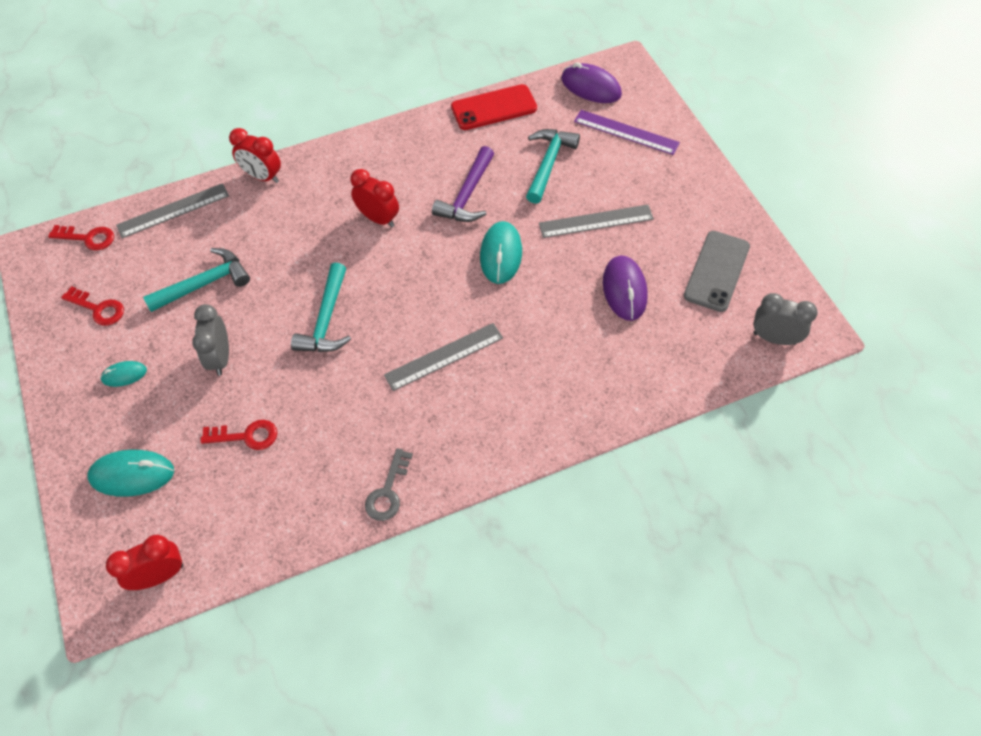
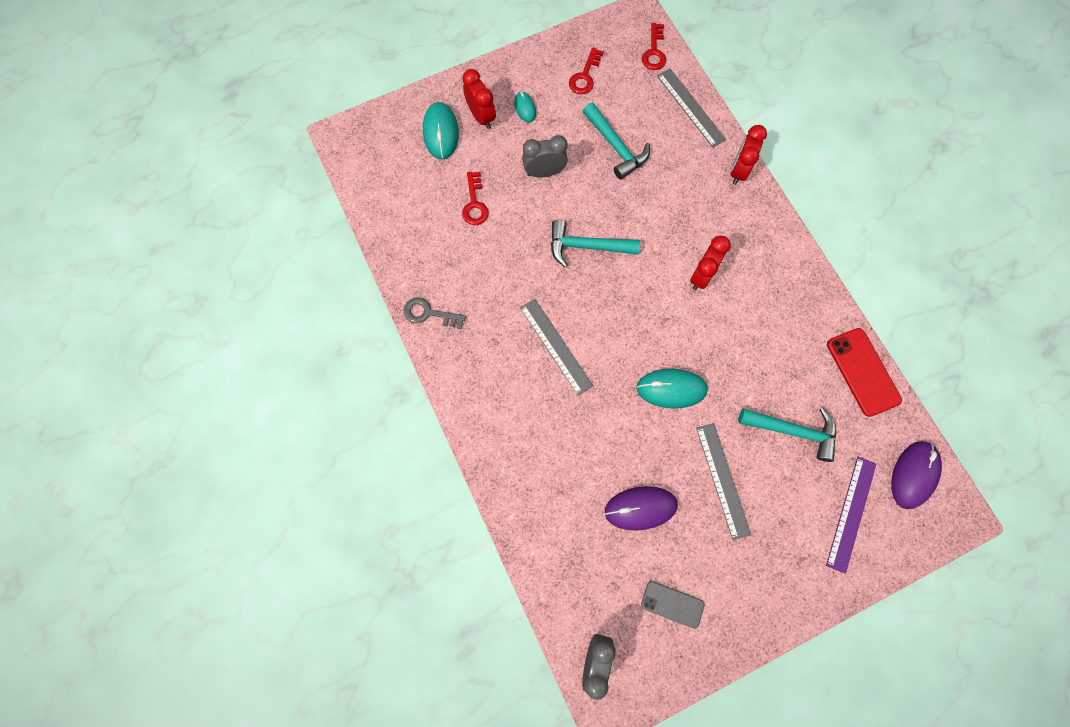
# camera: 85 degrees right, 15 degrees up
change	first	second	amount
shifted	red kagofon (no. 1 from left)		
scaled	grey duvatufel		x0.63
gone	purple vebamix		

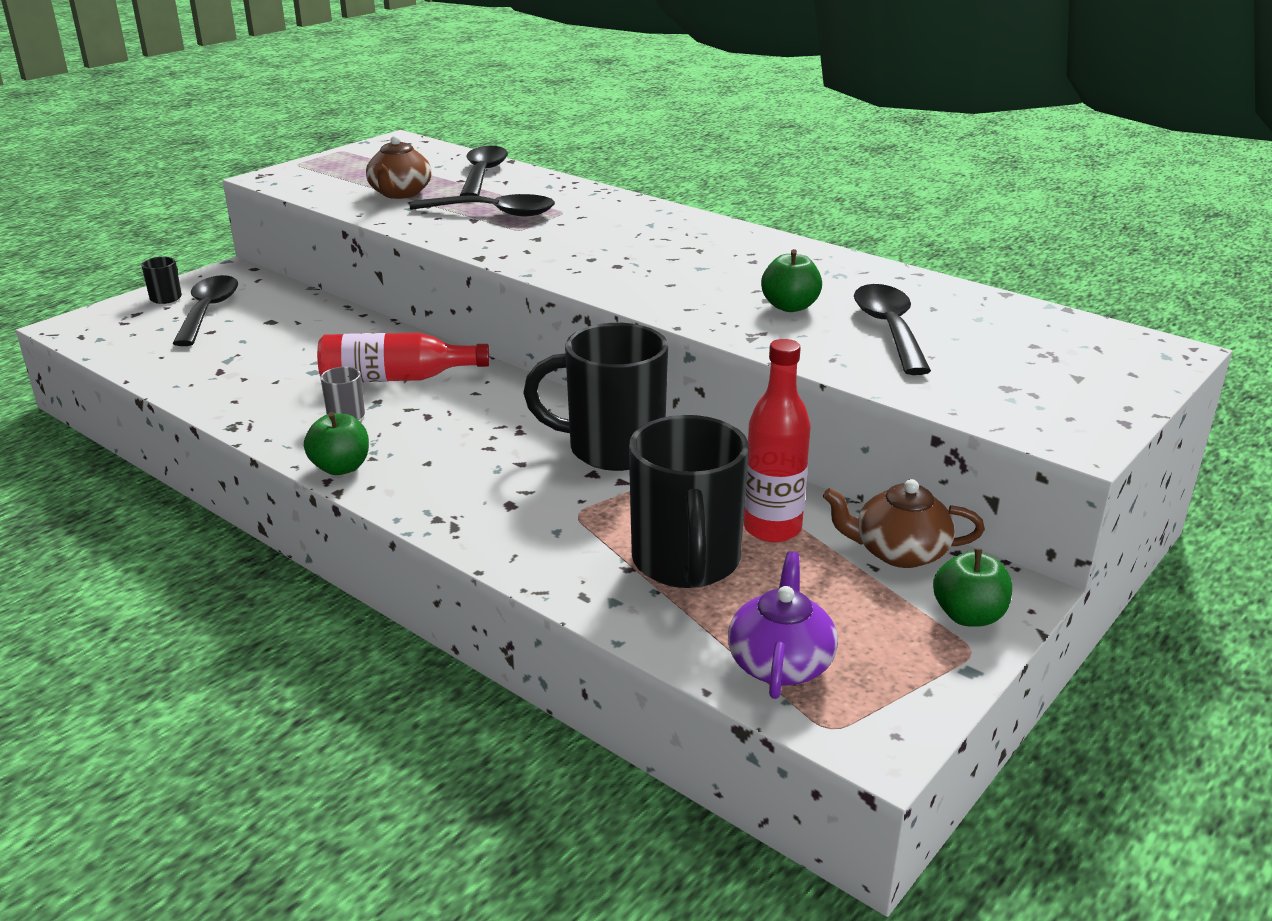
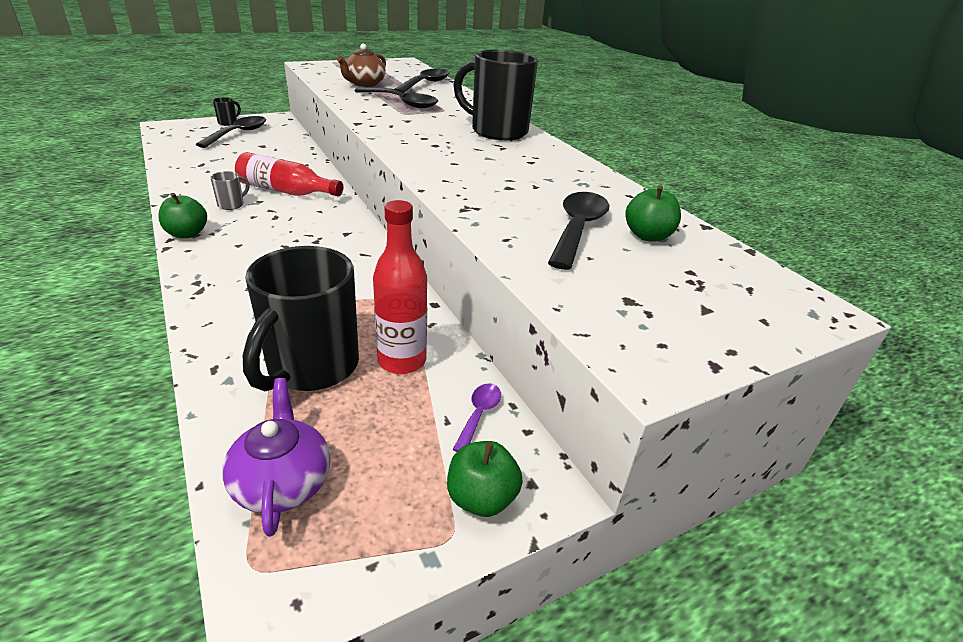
# camera: 20 degrees right, 5 degrees up
change	first	second	amount
rotated	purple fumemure		45 degrees counterclockwise
shifted	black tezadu (no. 2 from left in the first image)	black tezadu (no. 3 from left)	
swapped	brown fumemure (no. 2 from left)	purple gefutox	
shifted	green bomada (no. 2 from left in the first image)	green bomada (no. 3 from left)	

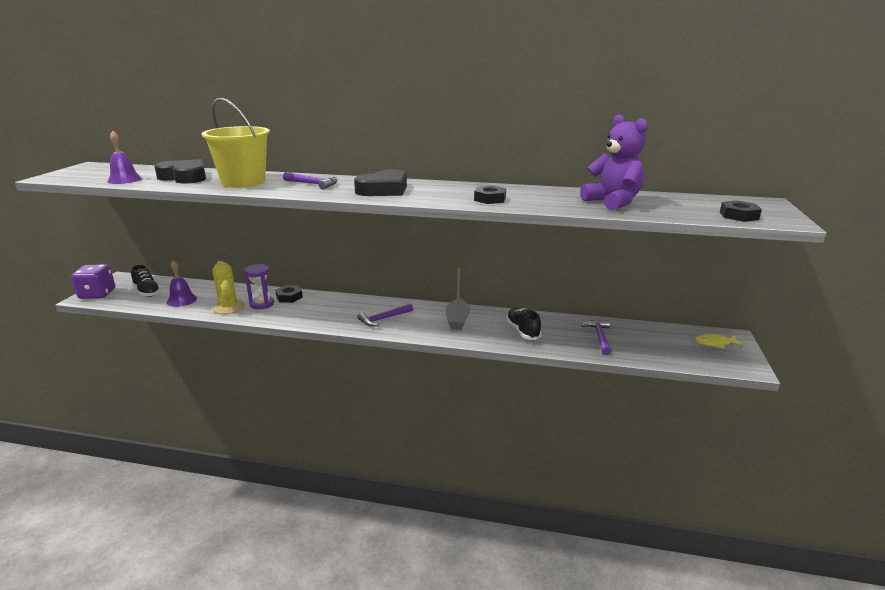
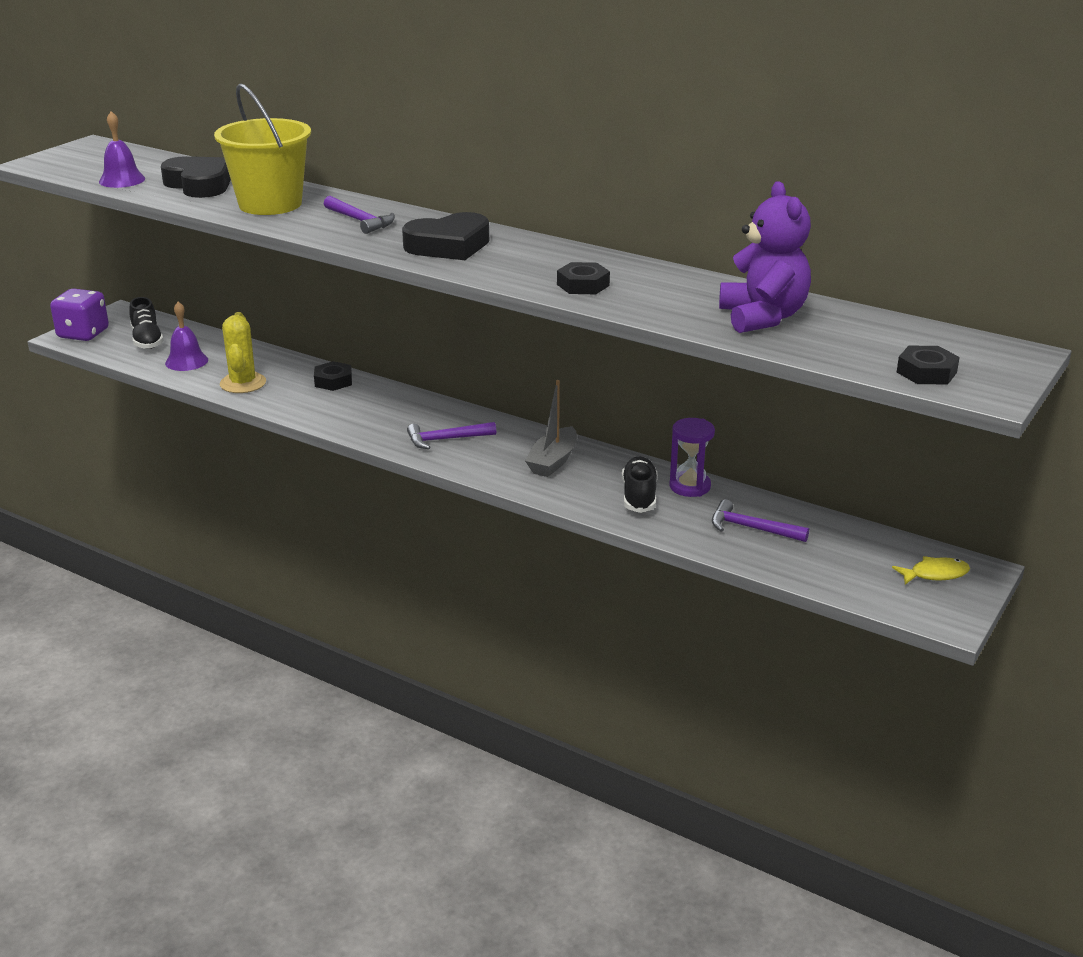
# camera: 20 degrees right, 5 degrees up
change	first	second	amount
shifted	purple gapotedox		
rotated	purple vebamix (no. 3 from left)		90 degrees counterclockwise
rotated	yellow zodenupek		150 degrees clockwise

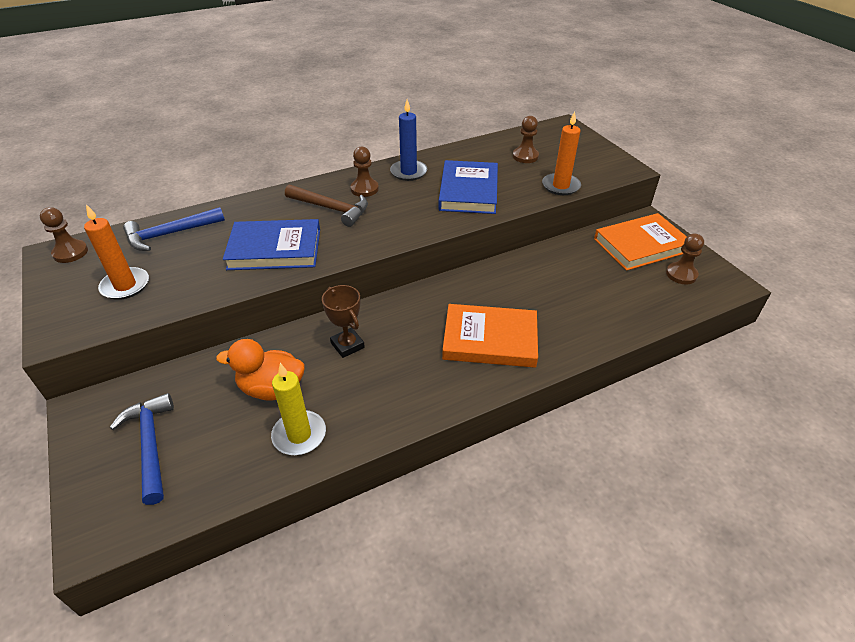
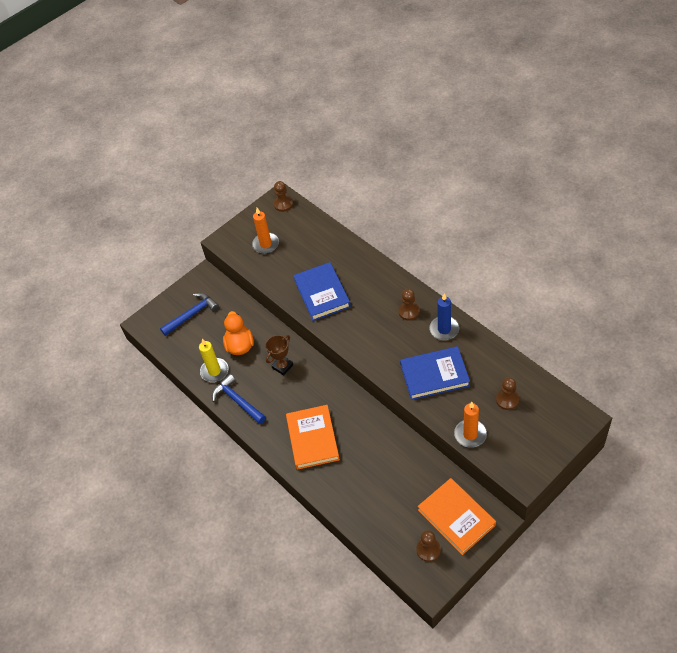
# camera: 80 degrees right, 10 degrees up
change	first	second	amount
shifted	blue vebamix (no. 2 from left)		
gone	brown vebamix		

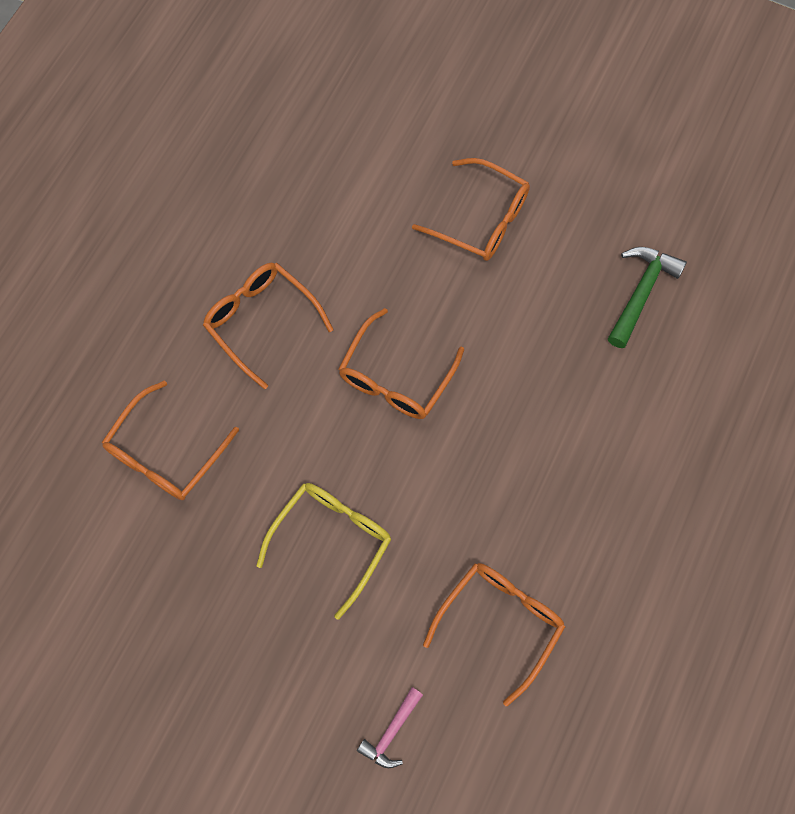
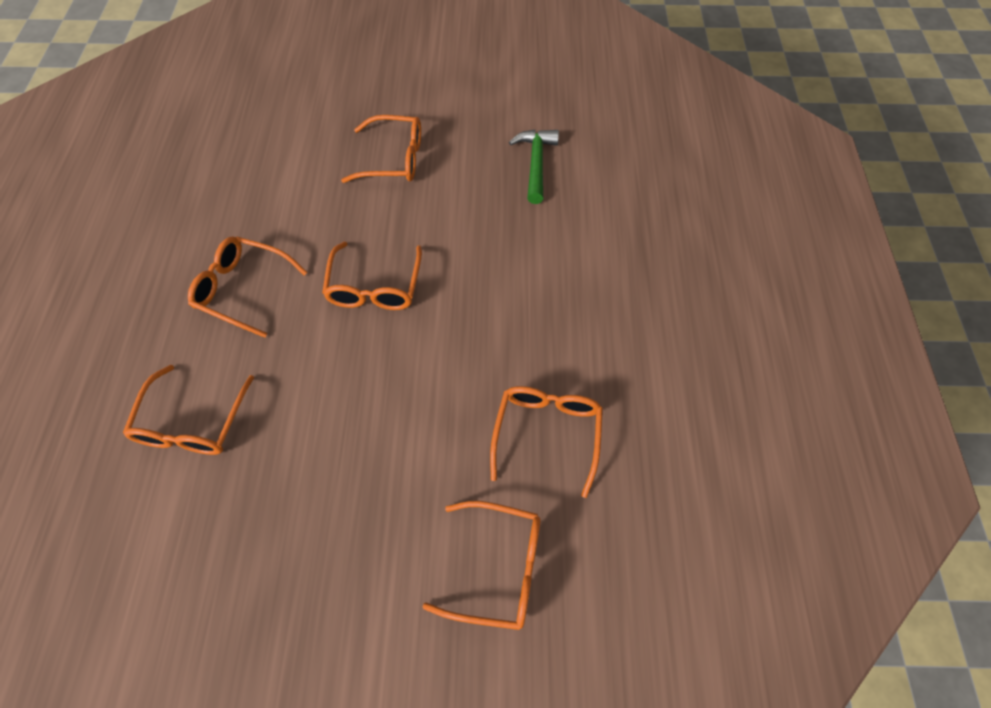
# camera: 25 degrees left, 10 degrees down
change	first	second	amount
swapped	pink vebamix	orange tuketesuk (no. 5 from left)	
gone	yellow tuketesuk		

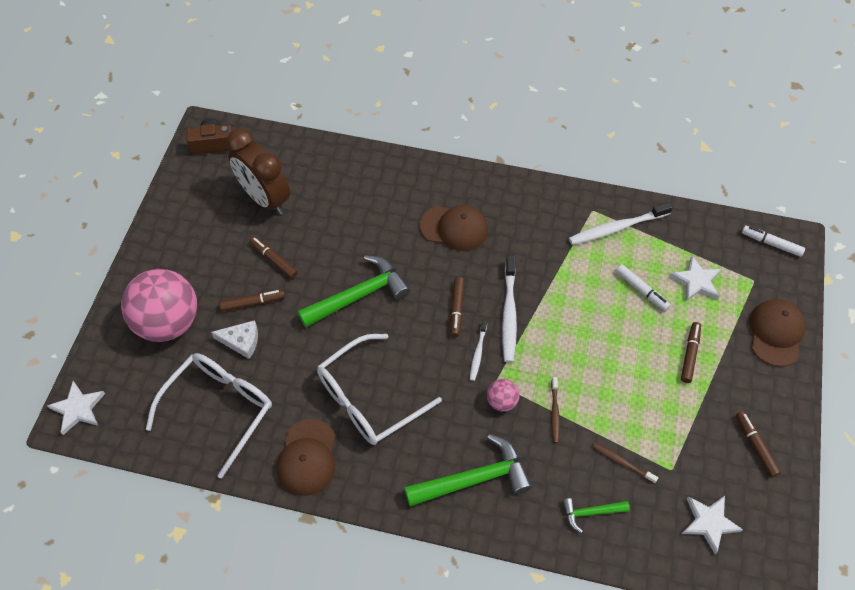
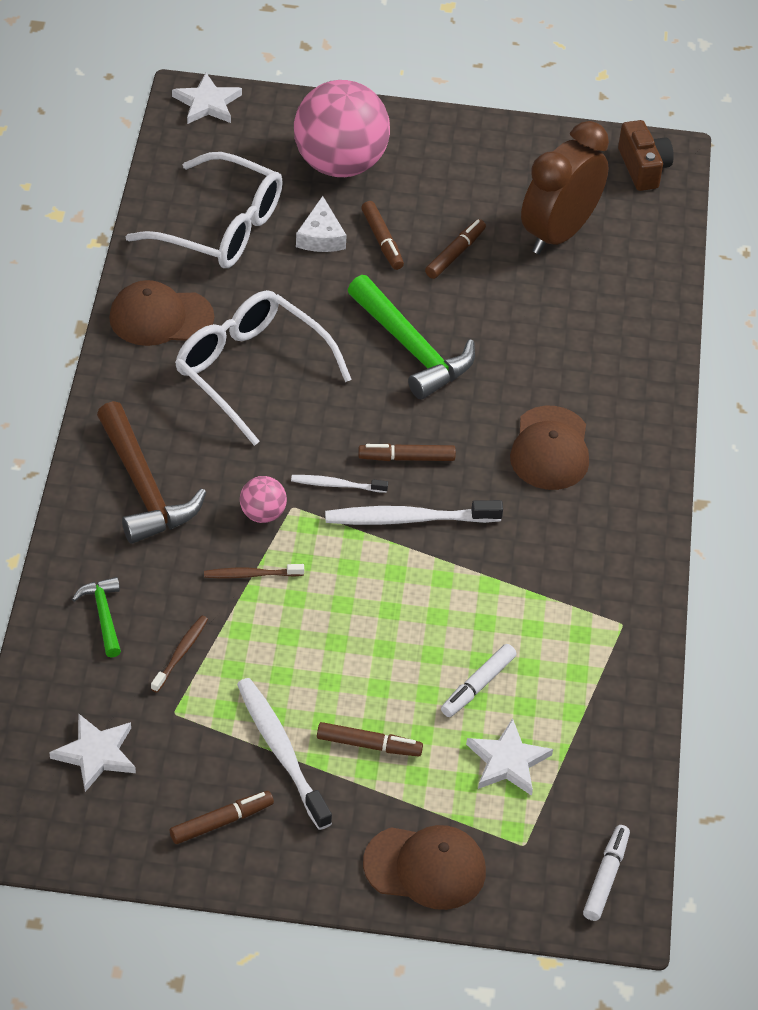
# camera: 80 degrees right, 10 degrees down
change	first	second	amount
repainted	green vebamix (no. 2 from left)	brown vebamix	
shifted	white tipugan (no. 3 from left in the first image)	white tipugan (no. 1 from left)	

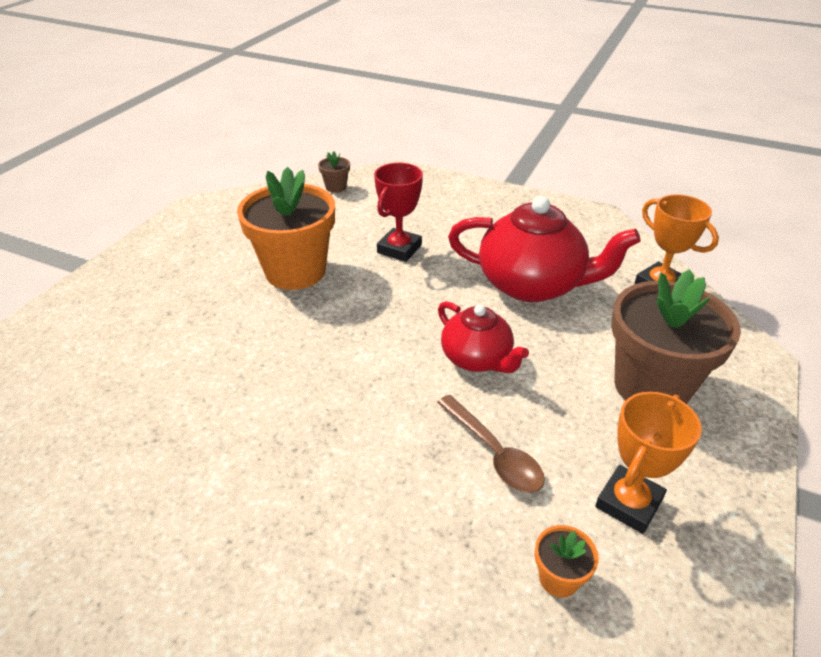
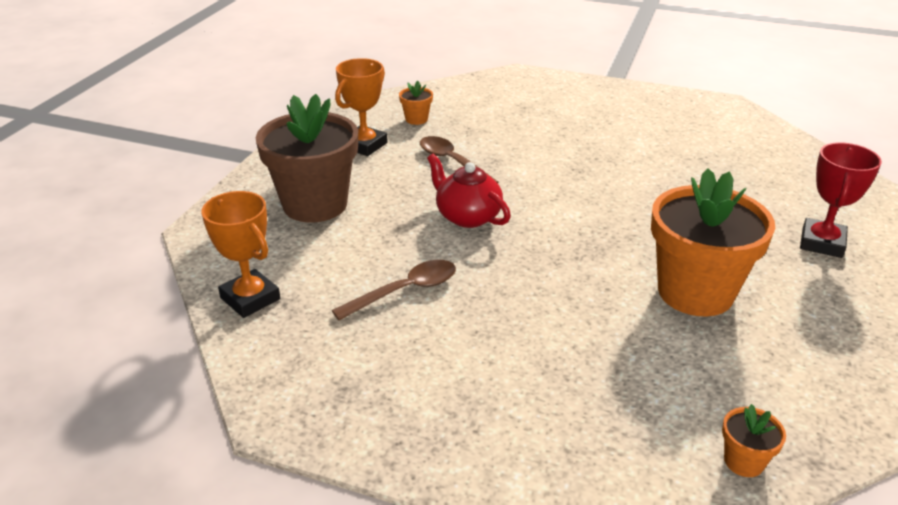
# camera: 175 degrees right, 5 degrees down
change	first	second	amount
swapped	red fumemure (no. 2 from left)	brown gefutox (no. 1 from left)	
repainted	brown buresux (no. 1 from left)	orange buresux (no. 3 from left)	
shifted	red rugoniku		

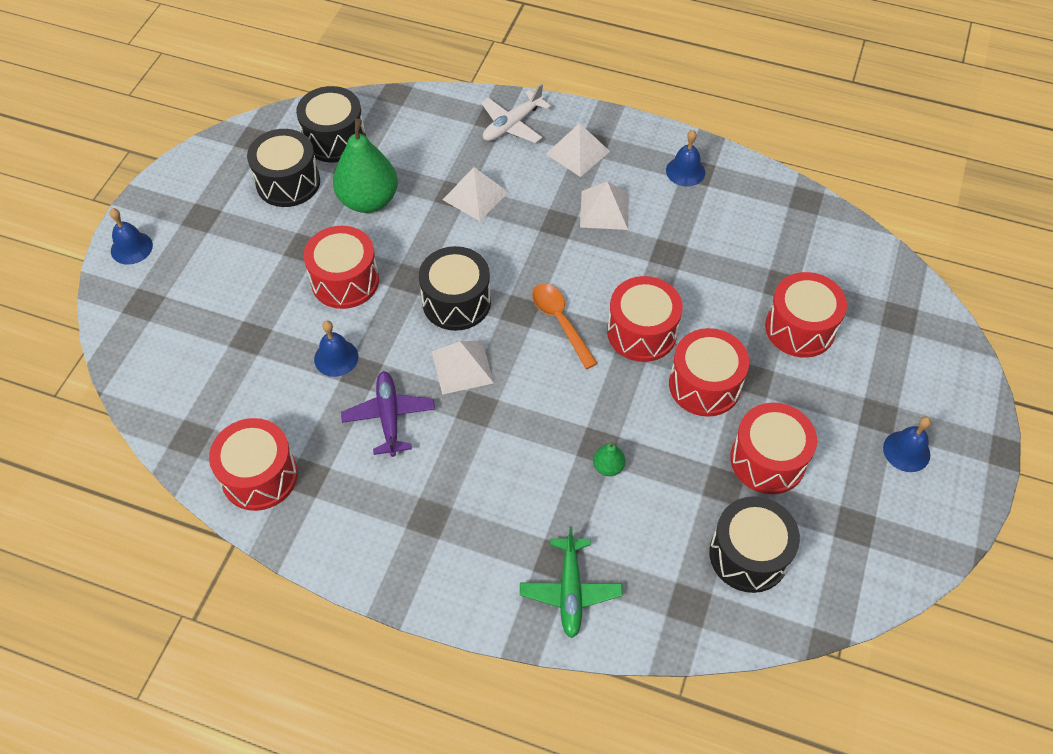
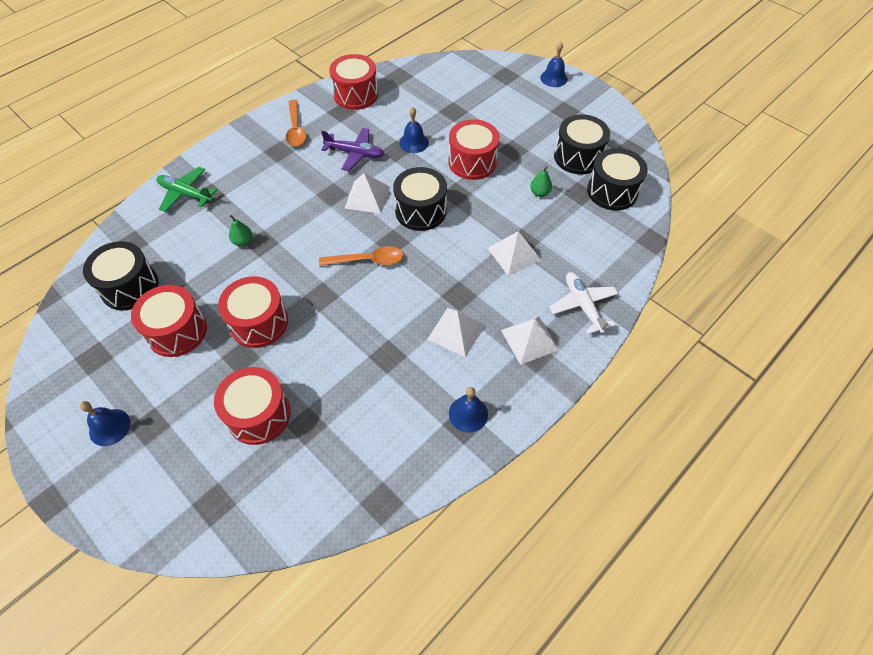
# camera: 115 degrees right, 0 degrees up
change	first	second	amount
new		orange gefutox (no. 1 from left)	
scaled	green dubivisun (no. 1 from left in the first image)	green dubivisun (no. 2 from left)	x0.44
gone	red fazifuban (no. 3 from left)		

